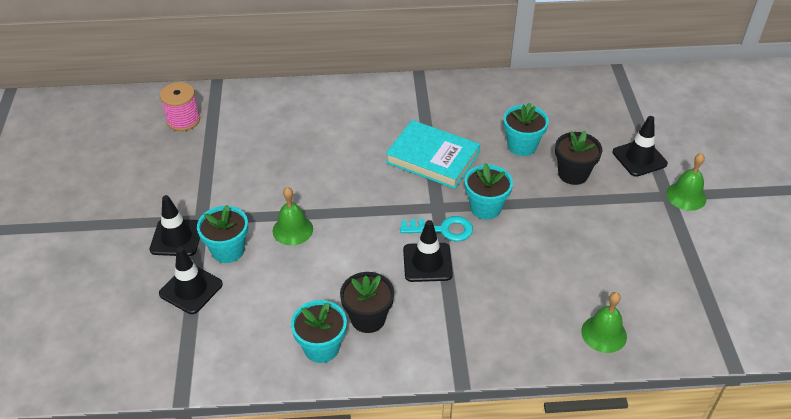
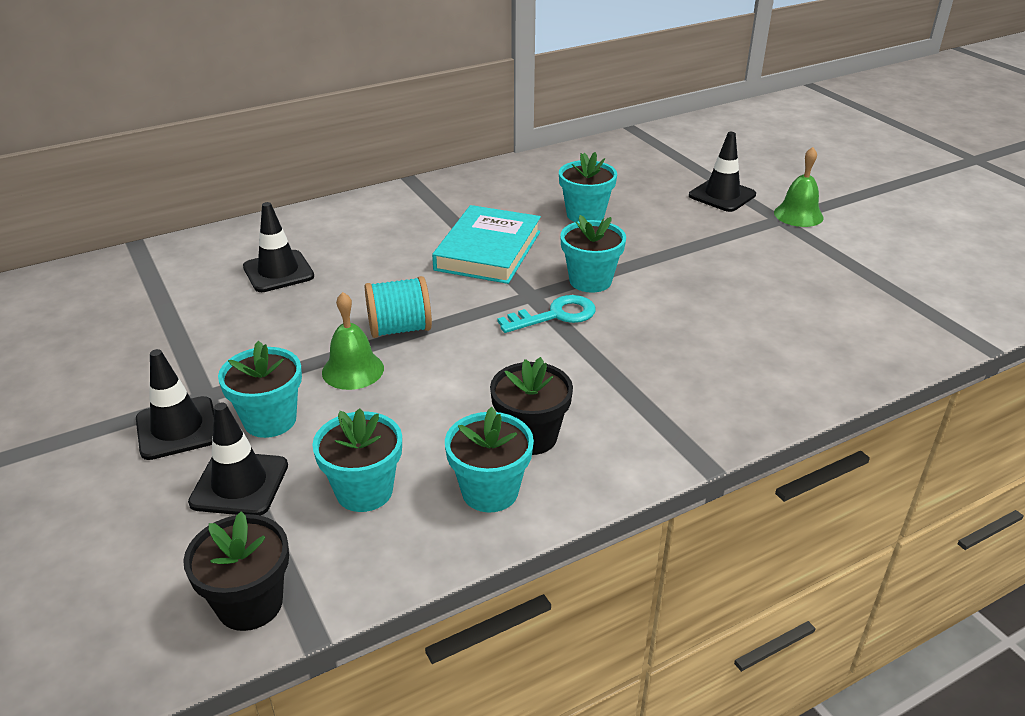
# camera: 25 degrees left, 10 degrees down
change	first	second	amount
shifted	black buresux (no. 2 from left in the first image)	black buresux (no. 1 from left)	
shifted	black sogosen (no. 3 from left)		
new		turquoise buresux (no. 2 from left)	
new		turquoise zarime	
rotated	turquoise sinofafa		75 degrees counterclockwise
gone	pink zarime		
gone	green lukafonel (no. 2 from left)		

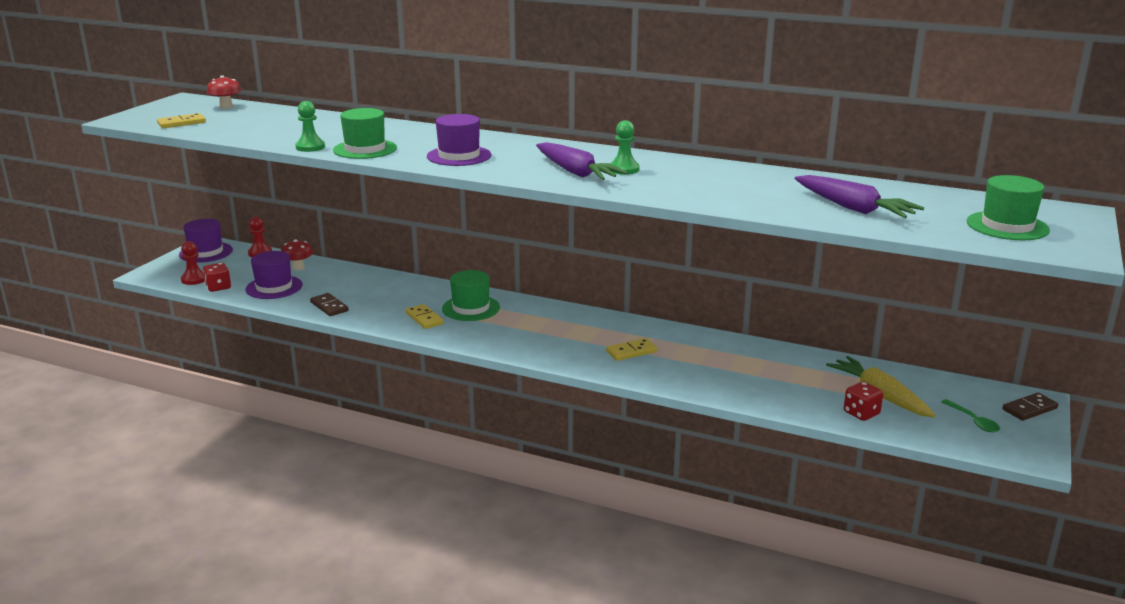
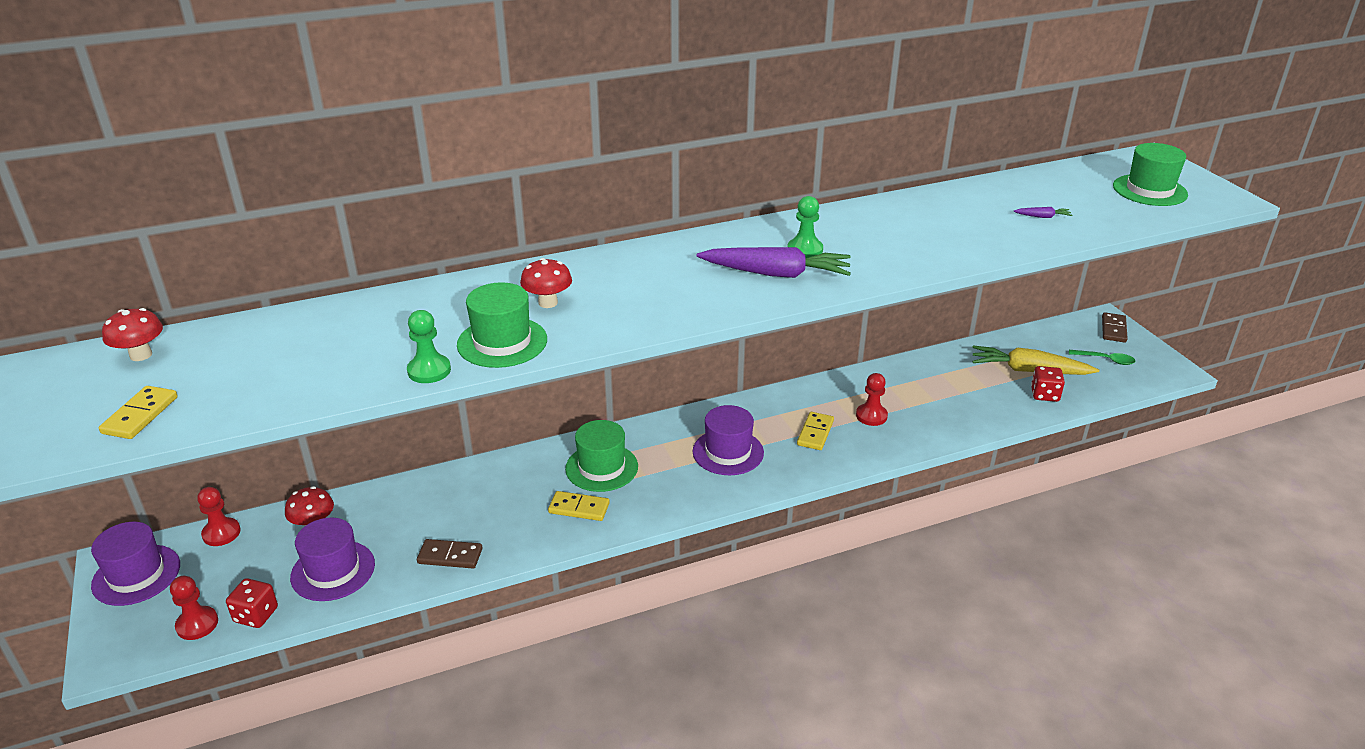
# camera: 45 degrees left, 10 degrees up
change	first	second	amount
new		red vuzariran (no. 3 from left)	
shifted	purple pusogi (no. 3 from left)		
new		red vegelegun (no. 3 from left)	
scaled	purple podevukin (no. 2 from left)		x0.40

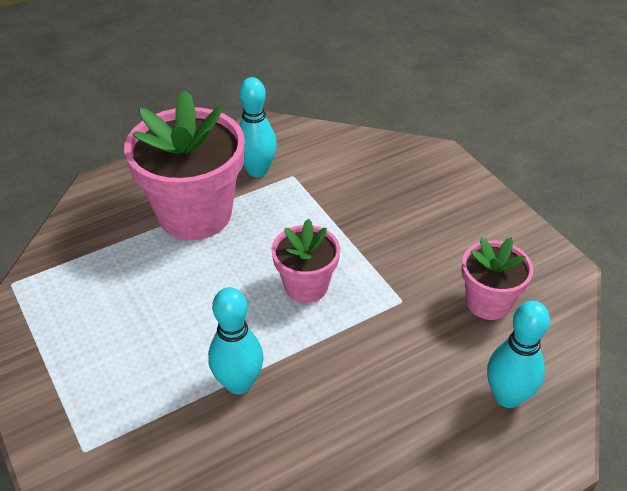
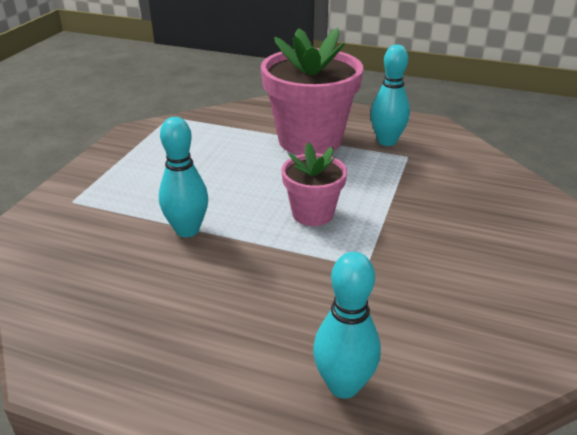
# camera: 50 degrees right, 10 degrees down
change	first	second	amount
gone	pink buresux (no. 3 from left)		

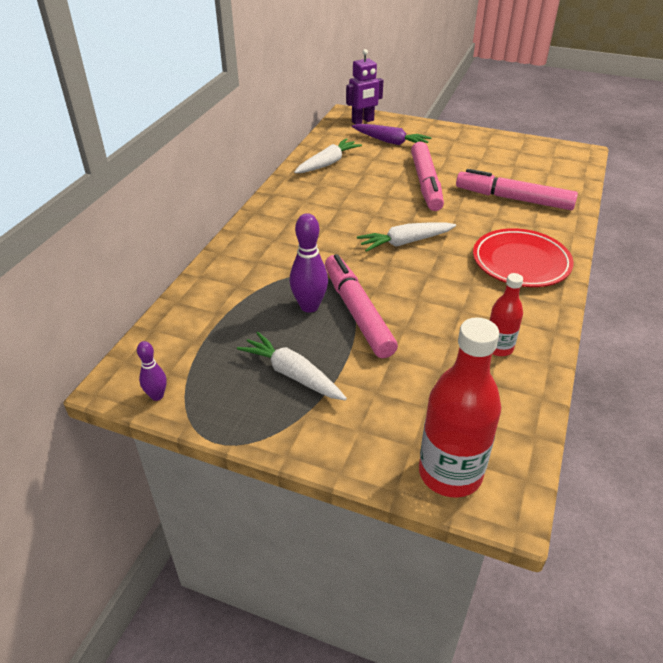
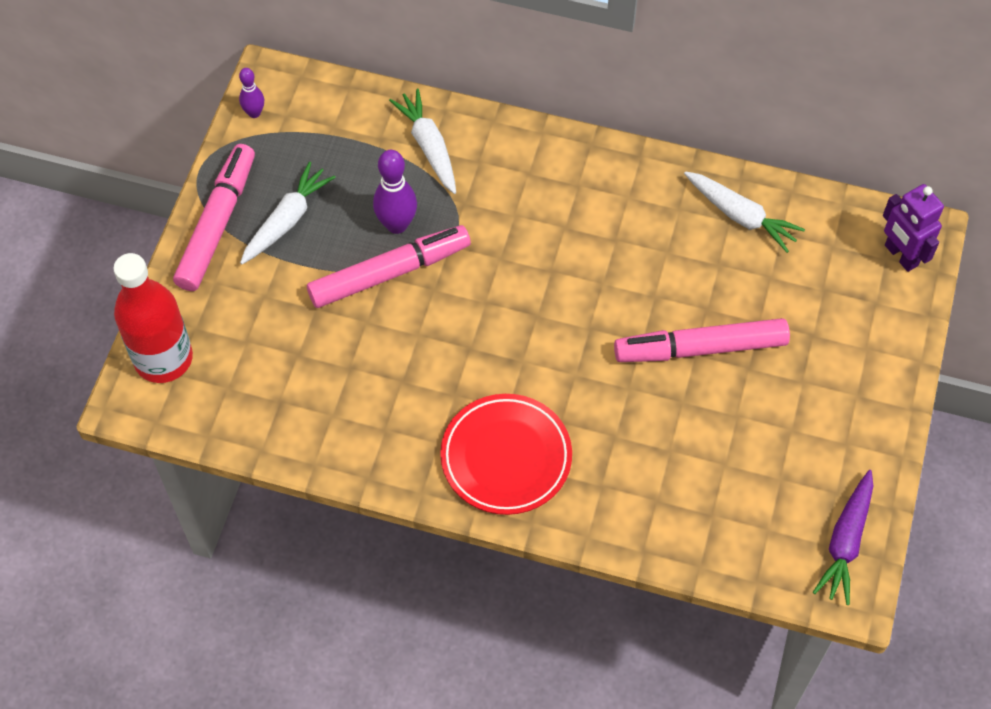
# camera: 85 degrees right, 20 degrees up
change	first	second	amount
shifted	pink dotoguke (no. 3 from left in the first image)	pink dotoguke (no. 1 from left)	
shifted	white podevukin (no. 3 from left in the first image)	white podevukin (no. 2 from left)	
shifted	purple podevukin		
gone	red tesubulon (no. 2 from left)		

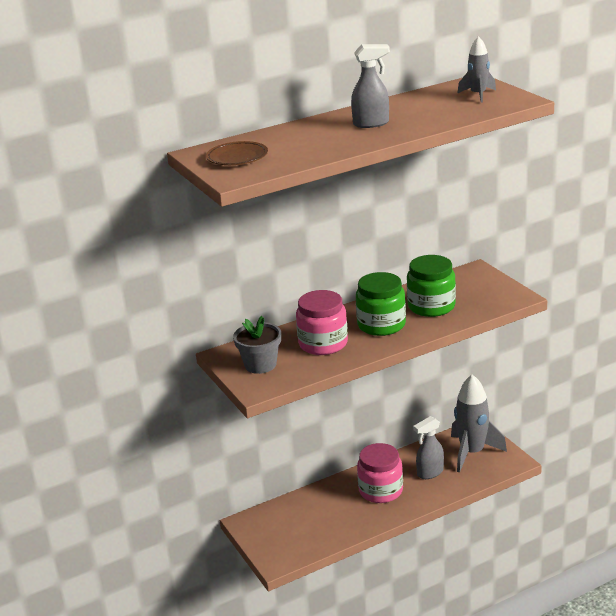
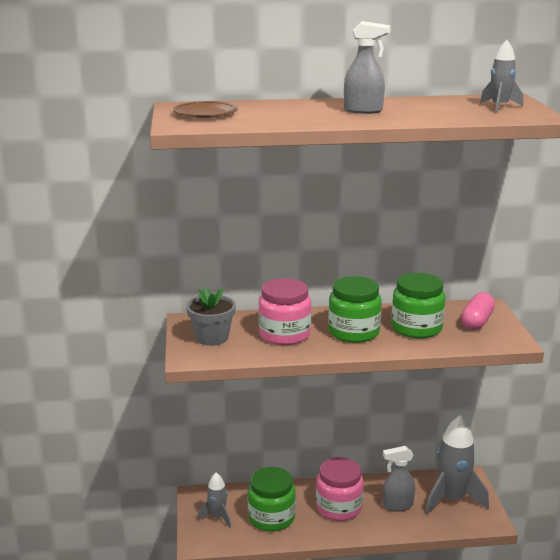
# camera: 20 degrees right, 5 degrees down
change	first	second	amount
new		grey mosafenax (no. 1 from left)	
new		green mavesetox (no. 1 from left)	
new		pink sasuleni	

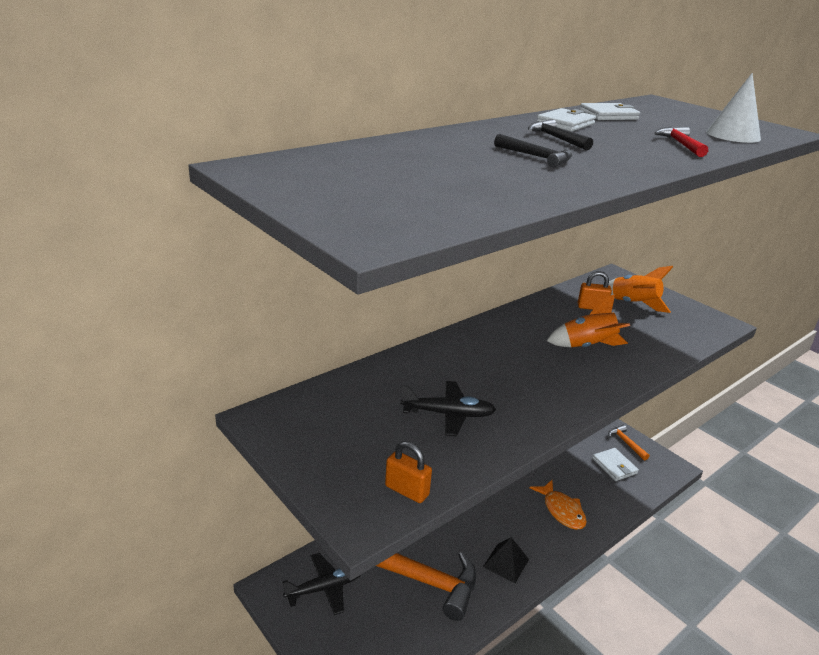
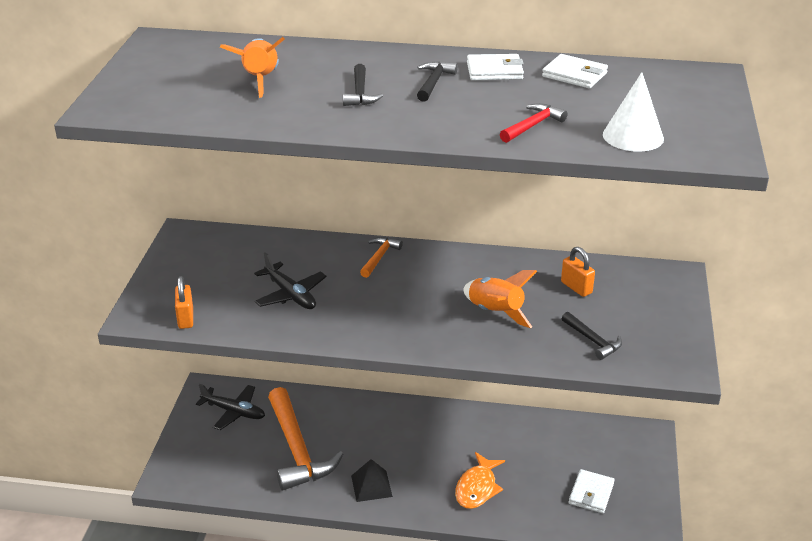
# camera: 50 degrees right, 5 degrees up
change	first	second	amount
shifted	orange mosafenax (no. 2 from left in the first image)	orange mosafenax (no. 1 from left)	
shifted	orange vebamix (no. 2 from left)		
new		black vebamix (no. 3 from left)	

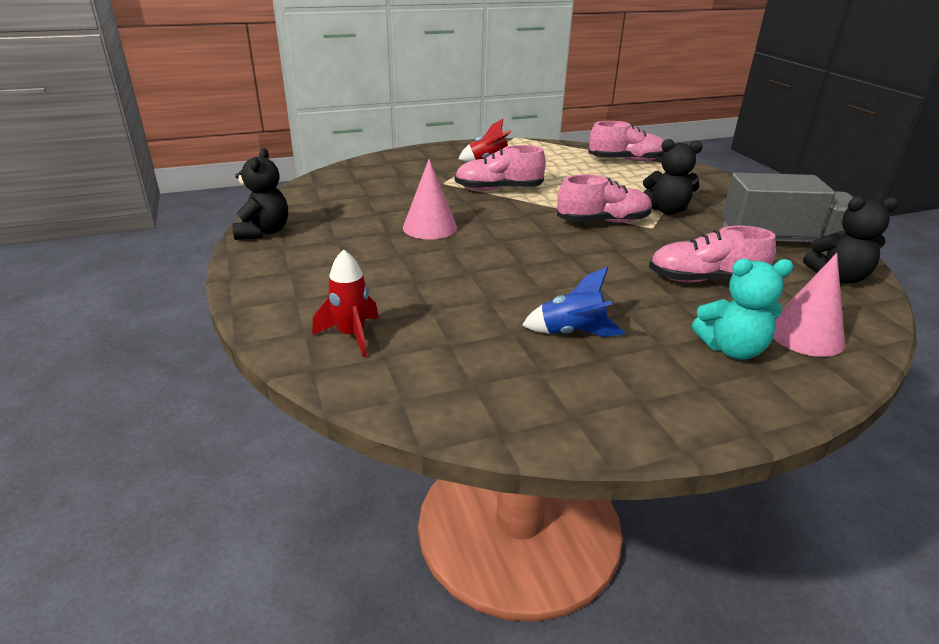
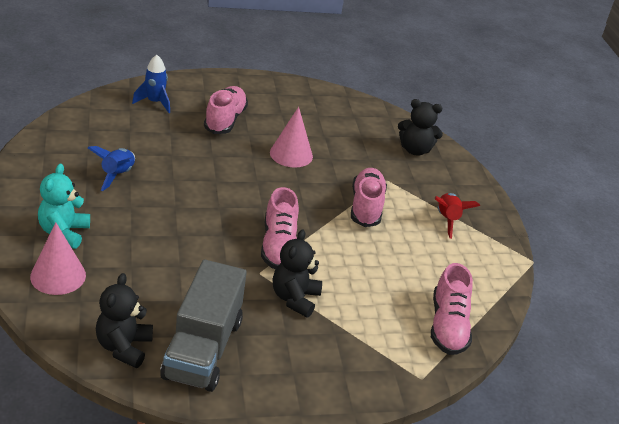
# camera: 95 degrees right, 5 degrees up
change	first	second	amount
repainted	red mosafenax (no. 1 from left)	blue mosafenax (no. 2 from left)	
shifted	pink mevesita (no. 4 from left in the first image)	pink mevesita (no. 1 from left)	
shifted	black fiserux (no. 1 from left in the first image)	black fiserux (no. 3 from left)	

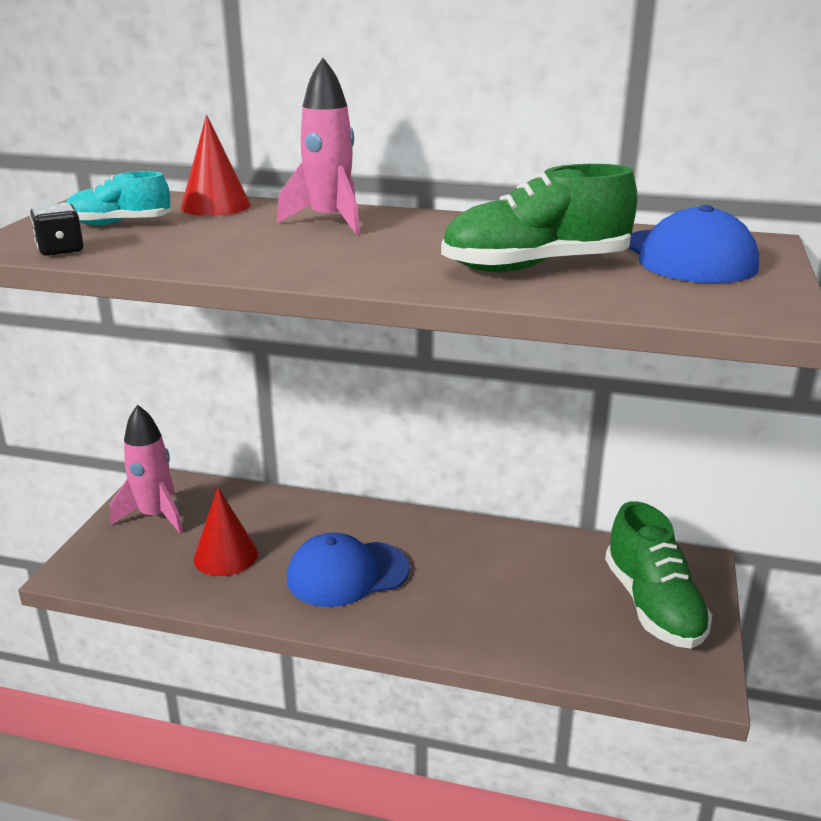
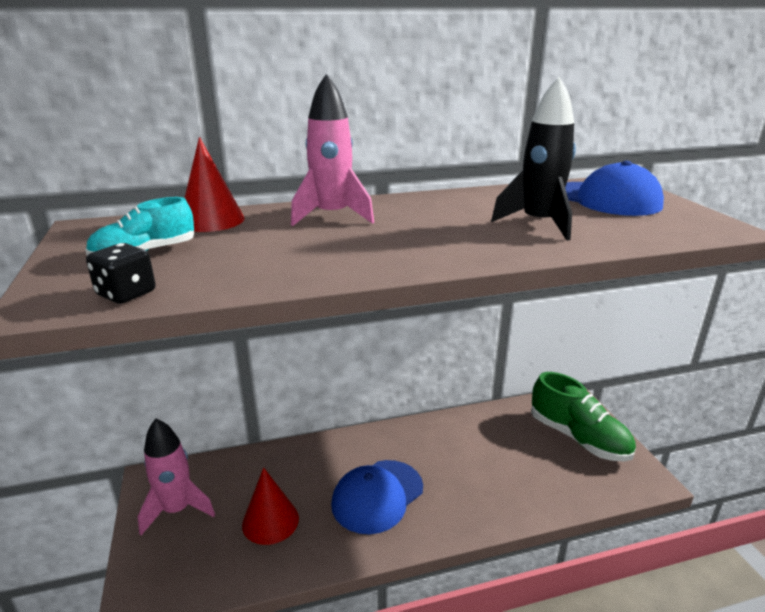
# camera: 30 degrees left, 0 degrees up
change	first	second	amount
swapped	green mevesita (no. 1 from left)	black mosafenax	

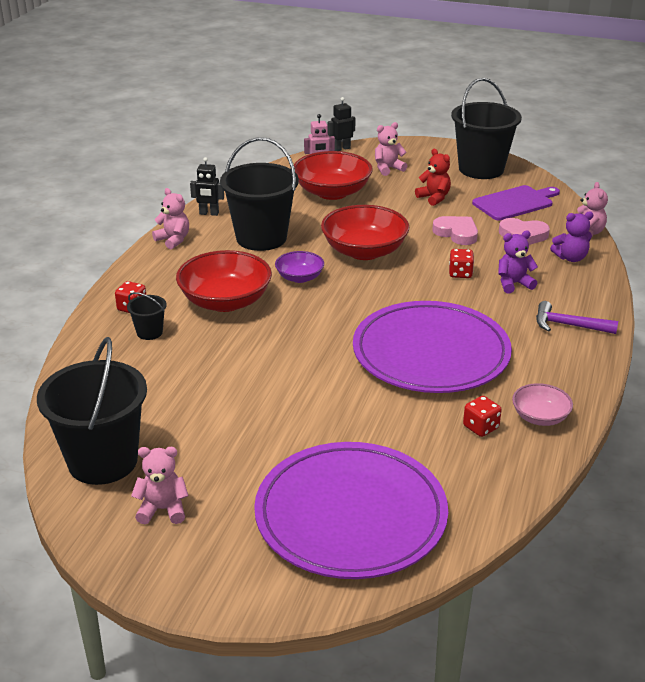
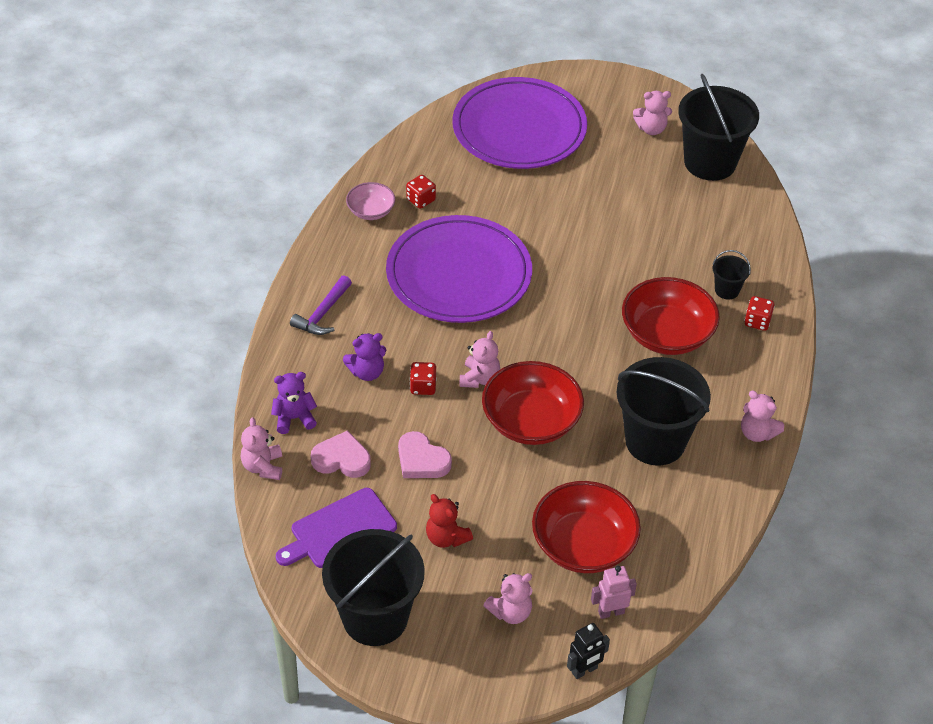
# camera: 175 degrees right, 15 degrees up
change	first	second	amount
rotated	purple vebamix		105 degrees clockwise
new		pink fiserux (no. 2 from left)	
gone	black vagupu (no. 1 from left)		
gone	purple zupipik		

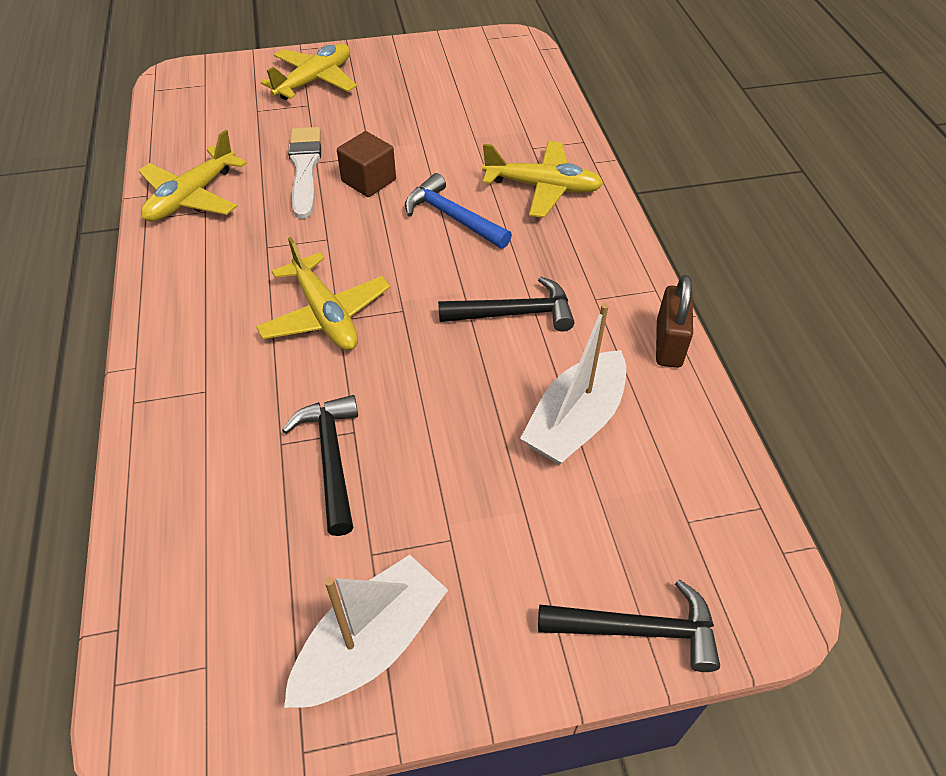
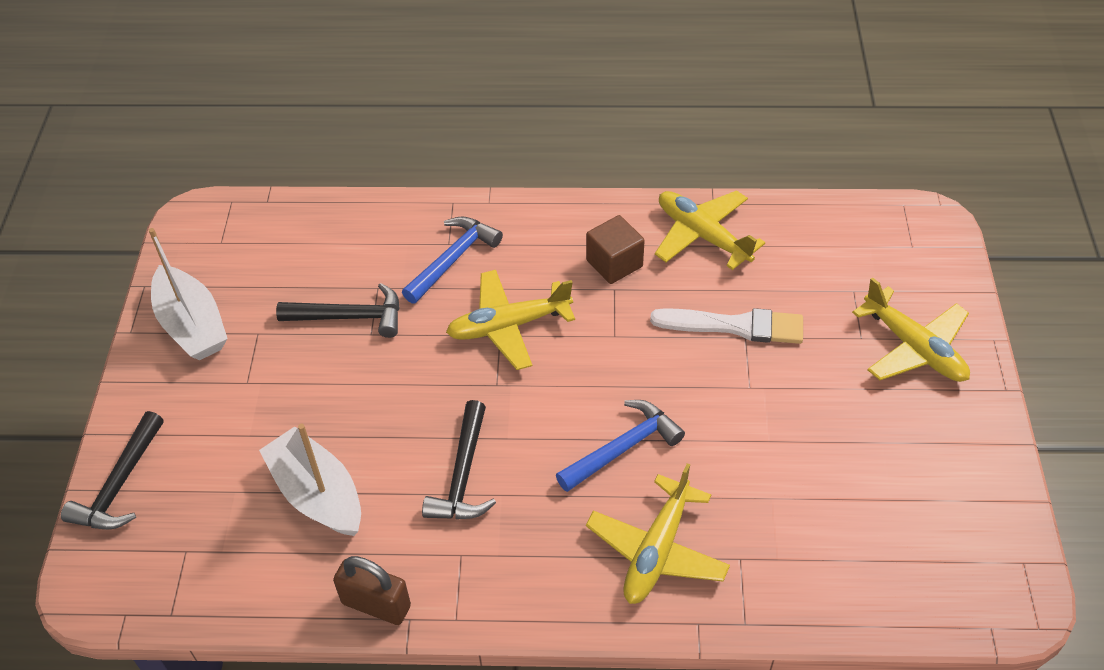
# camera: 105 degrees right, 0 degrees up
change	first	second	amount
new		blue vebamix (no. 1 from left)	
shifted	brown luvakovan		

